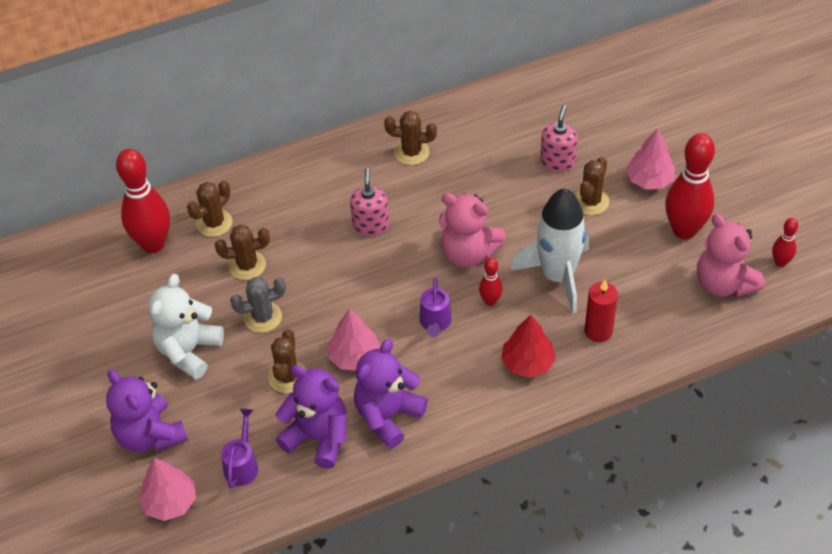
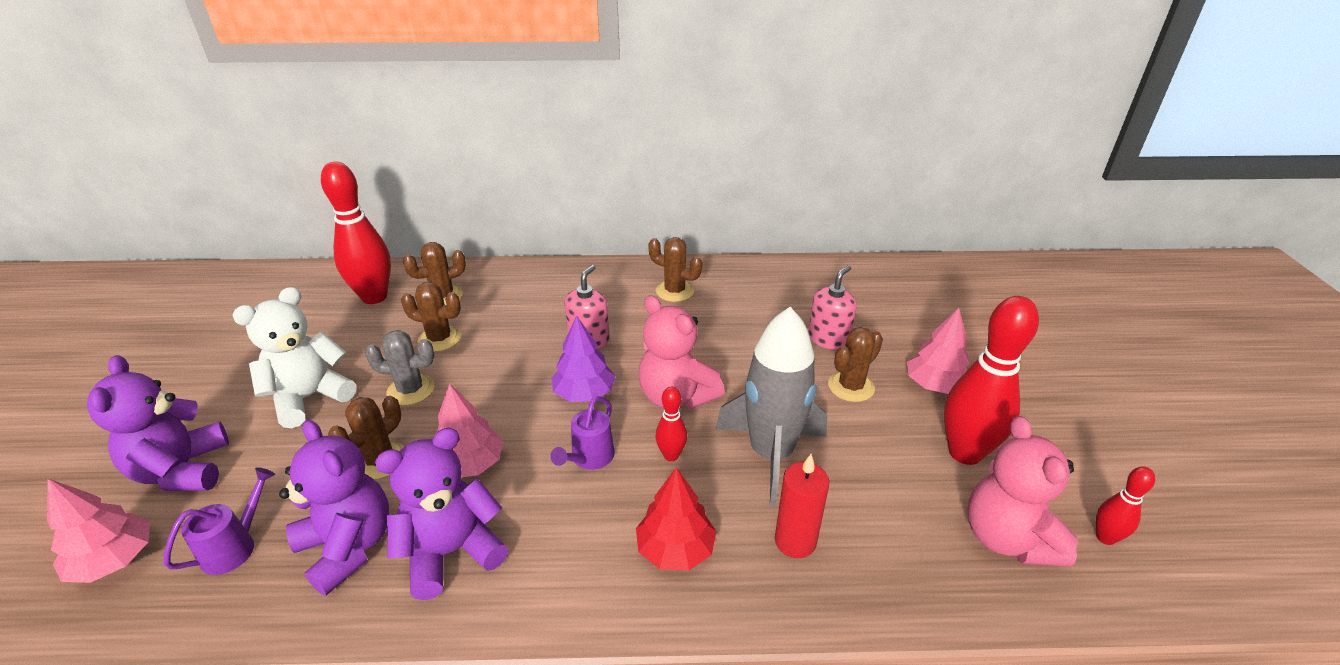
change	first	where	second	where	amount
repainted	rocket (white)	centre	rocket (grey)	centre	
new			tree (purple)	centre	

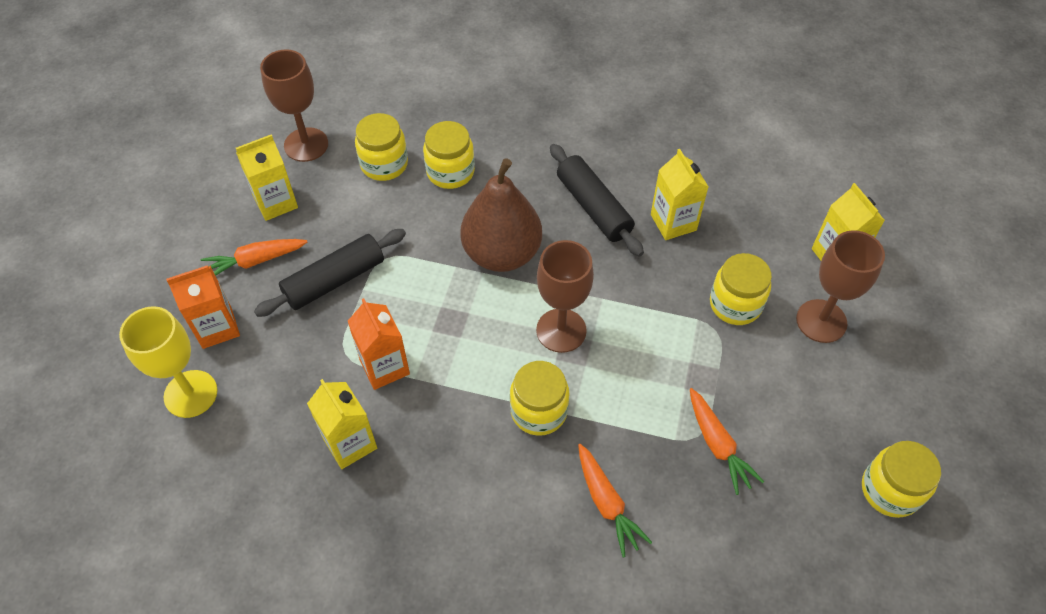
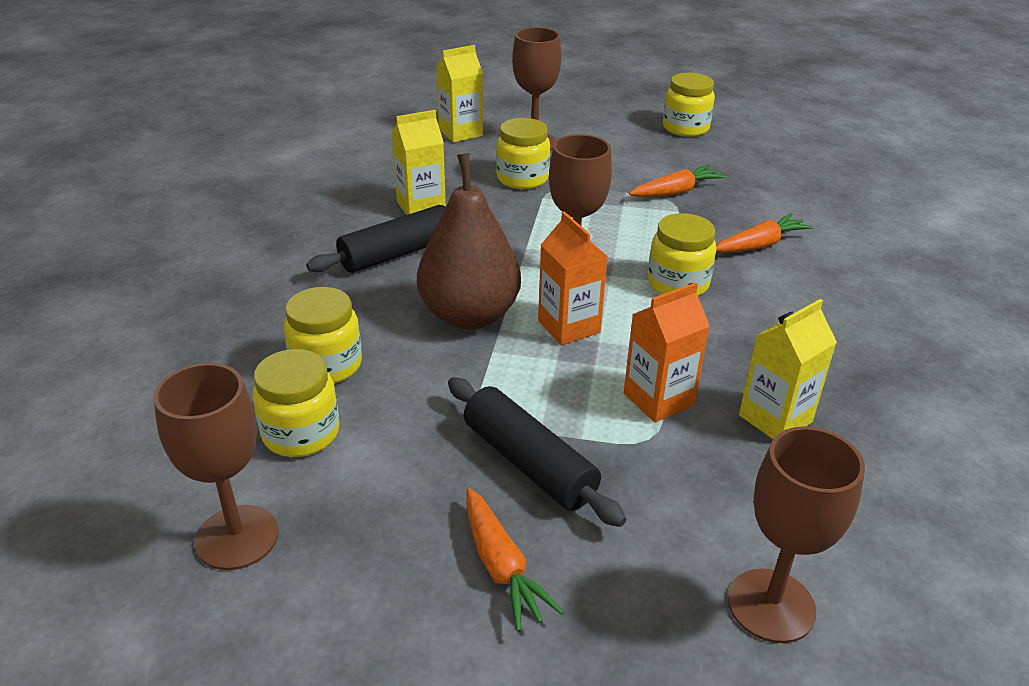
change	first	where	second	where	amount
repainted	goblet (yellow)	middle left	goblet (brown) (no. 4 from left)	bottom right	
shifted	carton (orange) (no. 1 from left)	middle left		centre	
gone	carton (yellow) (no. 1 from left)	top left			

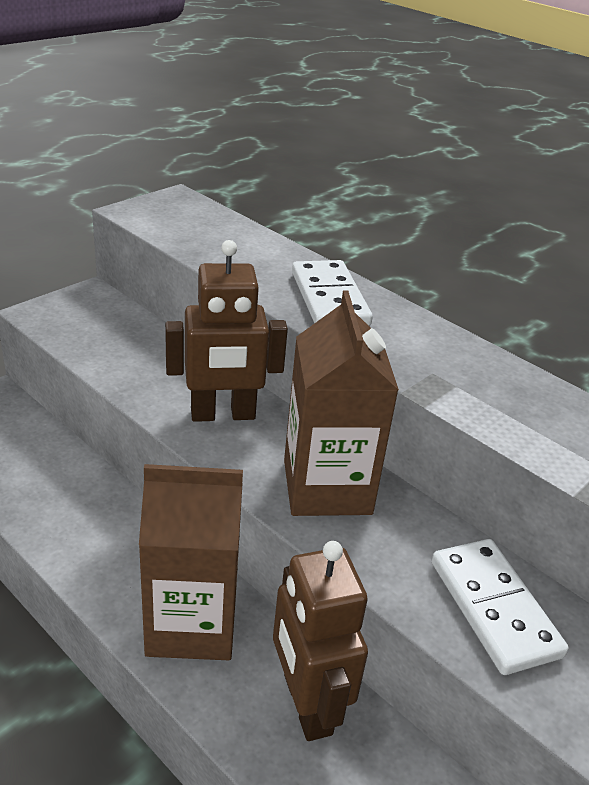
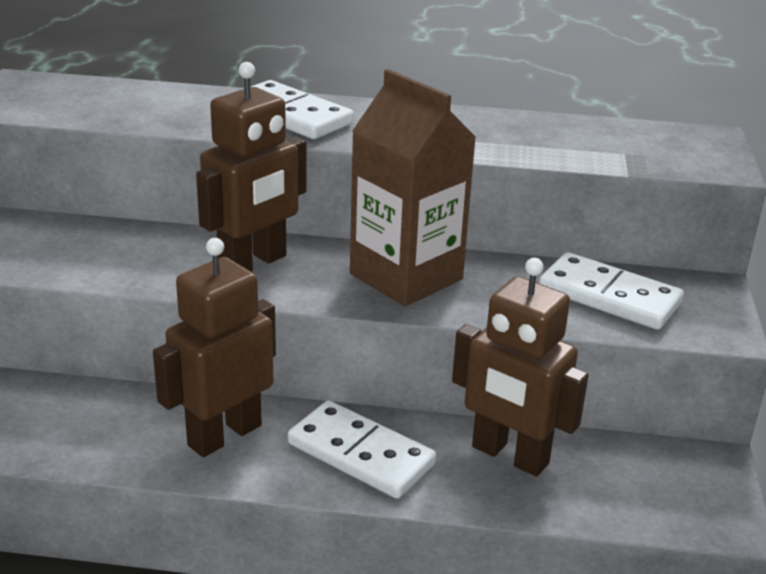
change	first	where	second	where	amount
swapped	carton (brown) (no. 1 from left)	bottom left	domino (white) (no. 2 from left)	bottom centre	
new			robot (brown) (no. 1 from left)	middle left	

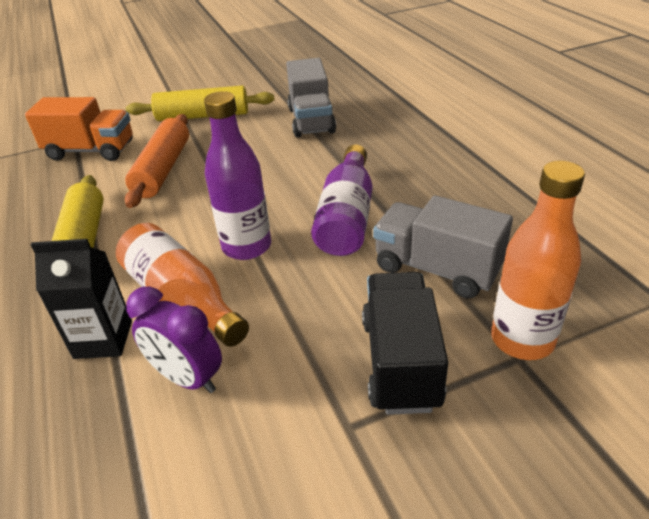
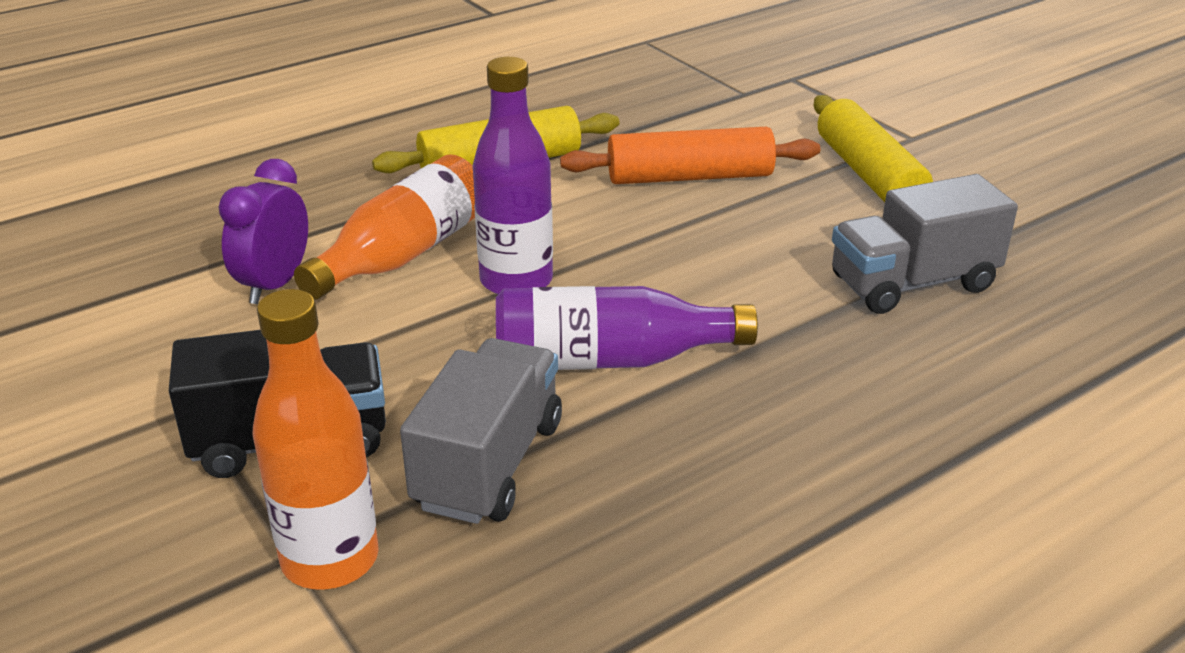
change	first	where	second	where	amount
gone	truck (orange)	top left			
gone	carton (black)	middle left			

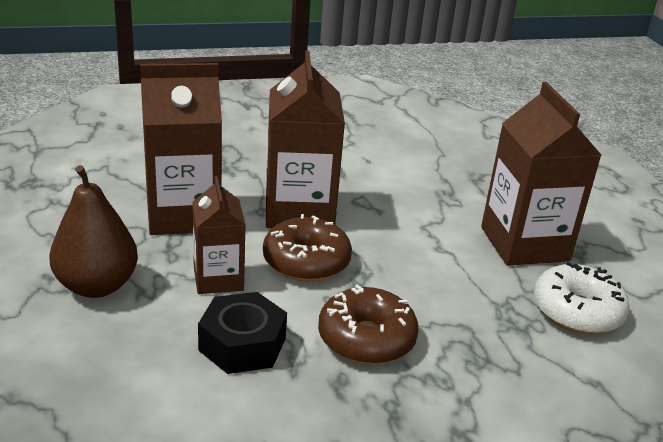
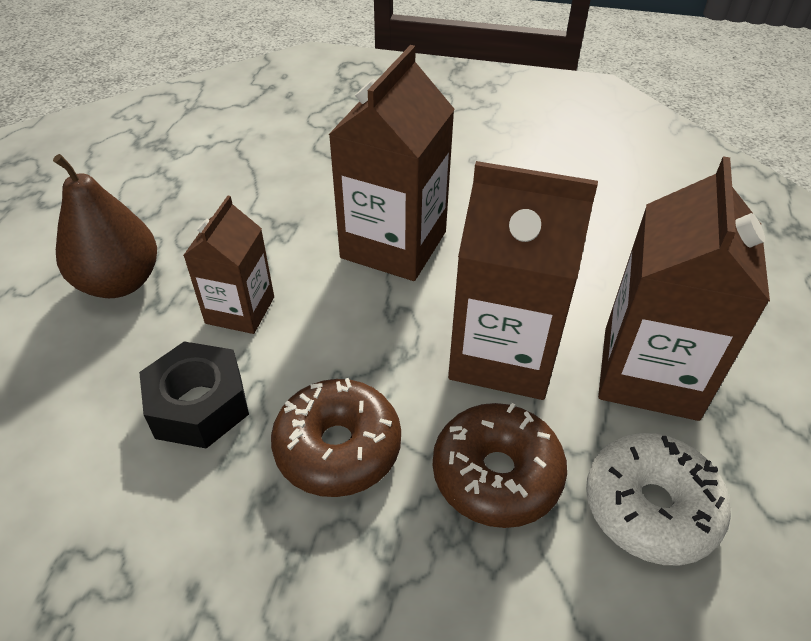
change	first	where	second	where	amount
shifted	carton (brown) (no. 1 from left in the first image)	middle left	carton (brown) (no. 3 from left)	centre	
shifted	donut (brown) (no. 1 from left in the first image)	centre	donut (brown) (no. 2 from left)	bottom centre	

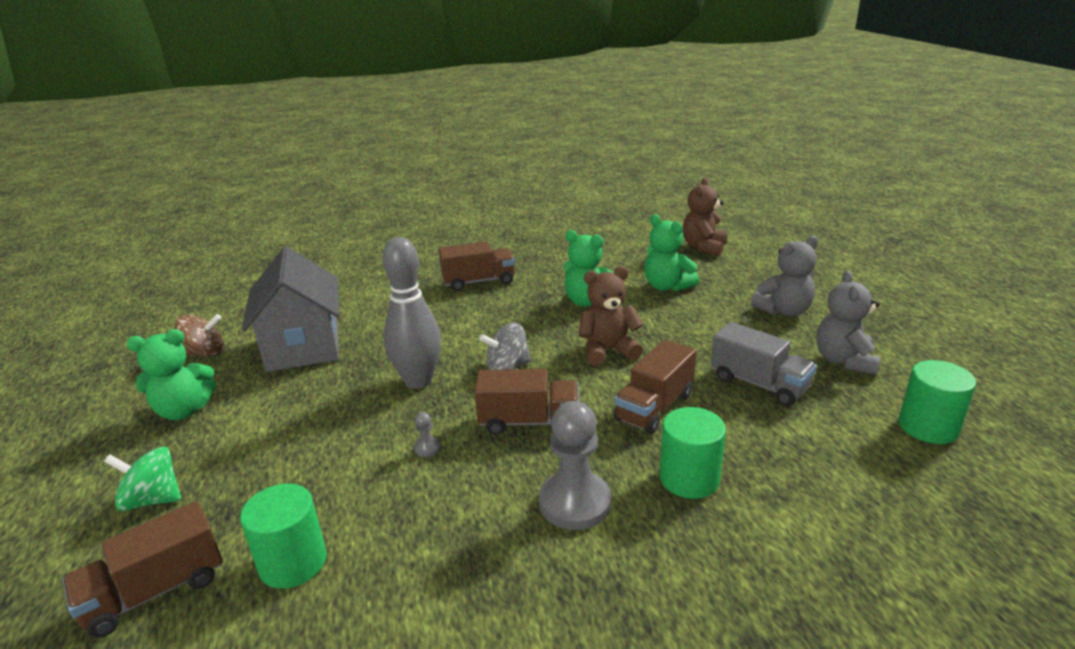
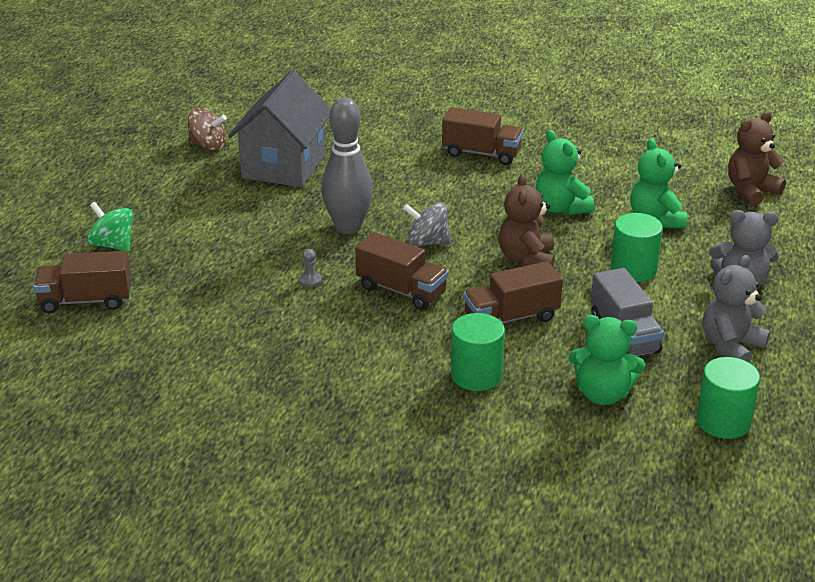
change	first	where	second	where	amount
shifted	teddy bear (green) (no. 1 from left in the first image)	middle left	teddy bear (green) (no. 2 from left)	middle right	
shifted	cylinder (green) (no. 1 from left in the first image)	bottom left	cylinder (green) (no. 2 from left)	middle right	
gone	pawn (grey) (no. 2 from left)	bottom centre			
rotated	teddy bear (brown) (no. 1 from left)	centre		centre	105 degrees counterclockwise

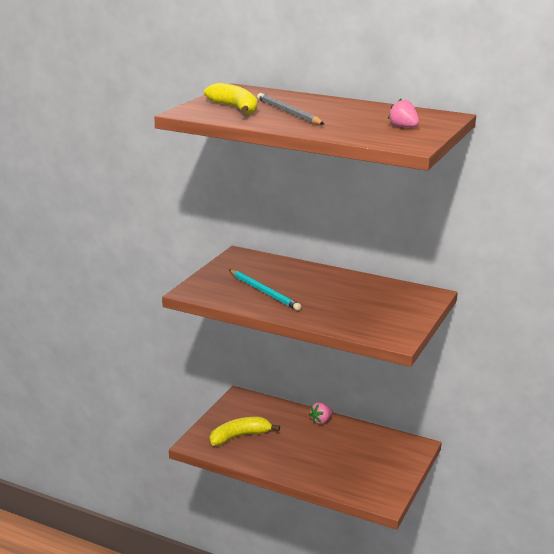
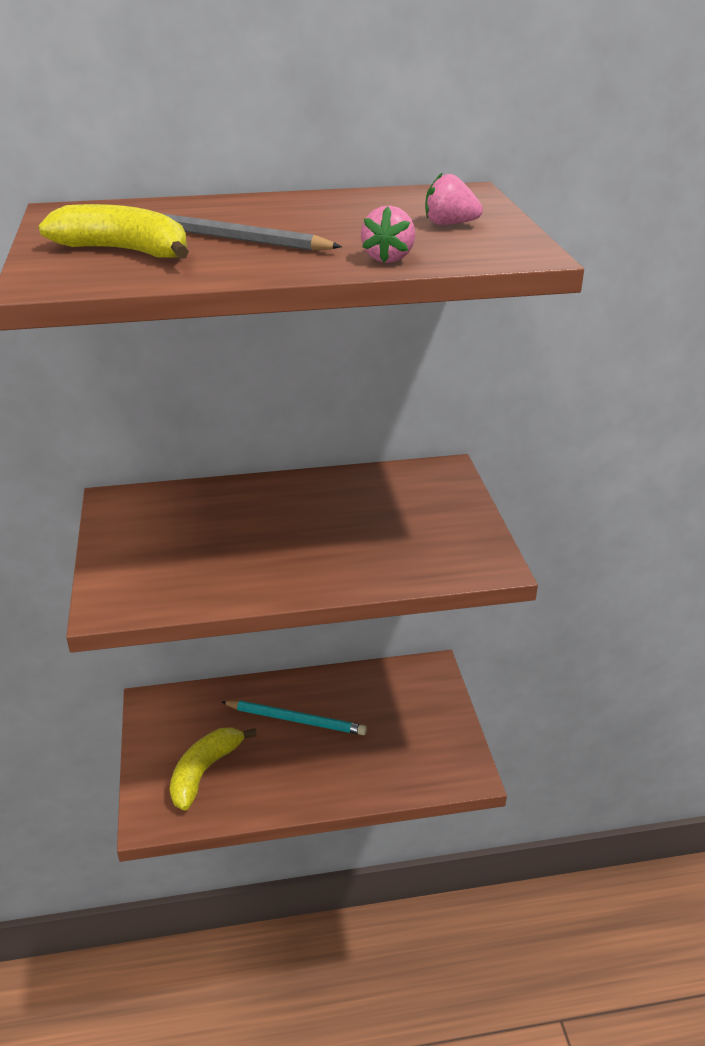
change	first	where	second	where	amount
shifted	pencil (turquoise)	centre		bottom centre	
shifted	strawberry (pink) (no. 1 from left)	bottom centre		top centre	

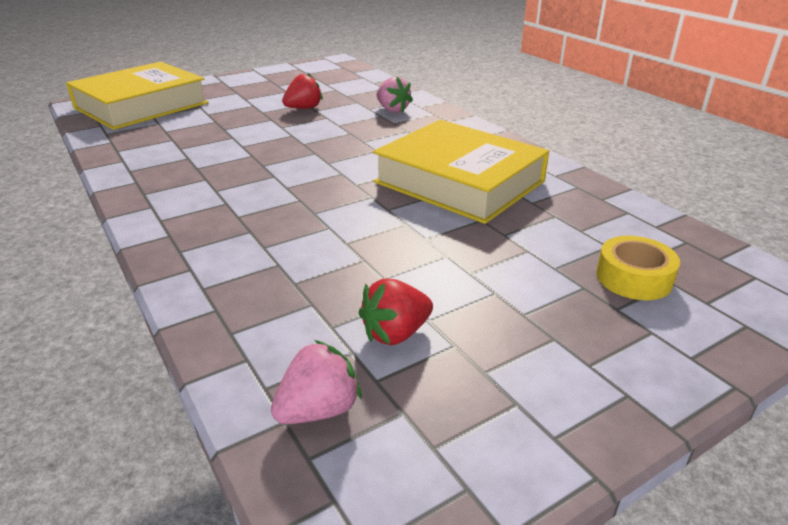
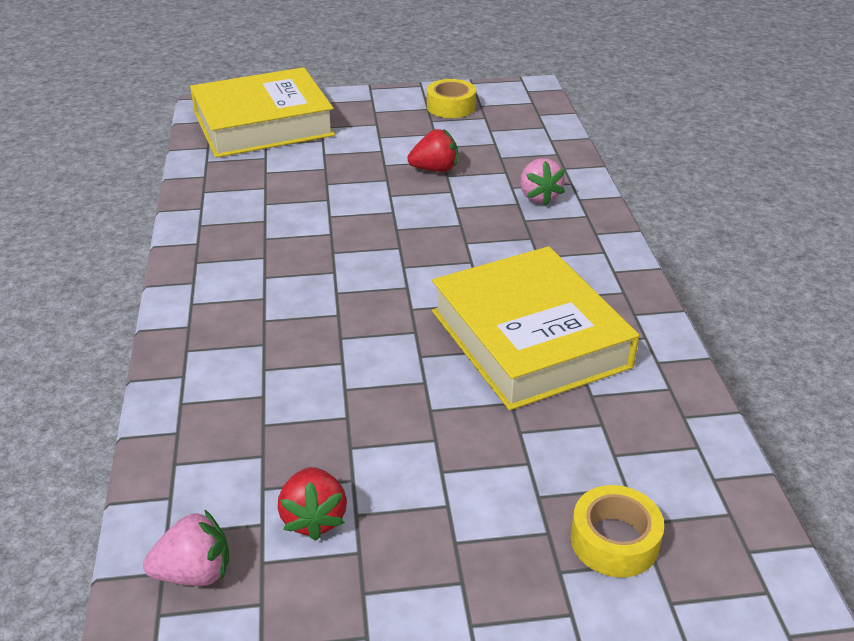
change	first	where	second	where	amount
rotated	strawberry (red) (no. 2 from left in the first image)	centre	strawberry (red) (no. 1 from left)	bottom centre	90 degrees counterclockwise
new			tape (yellow) (no. 1 from left)	top centre	

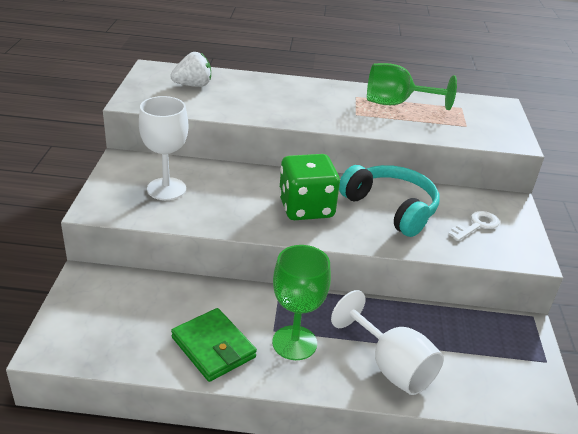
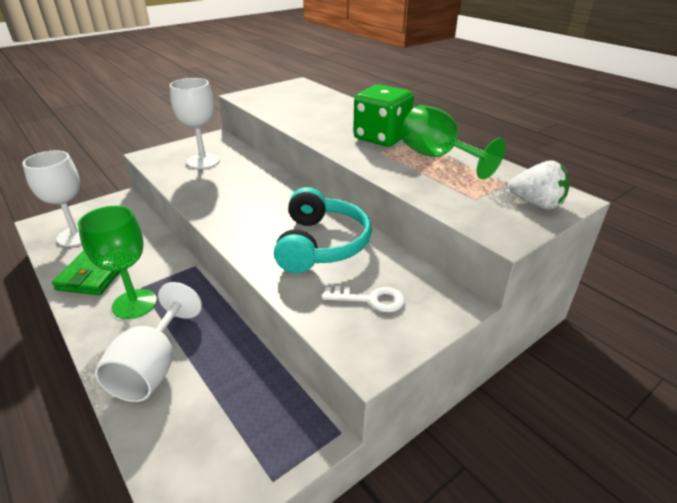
change	first	where	second	where	amount
shifted	strawberry (white)	top left		middle right	
shifted	dice (green)	centre		top centre	
new			goblet (white) (no. 1 from left)	middle left	

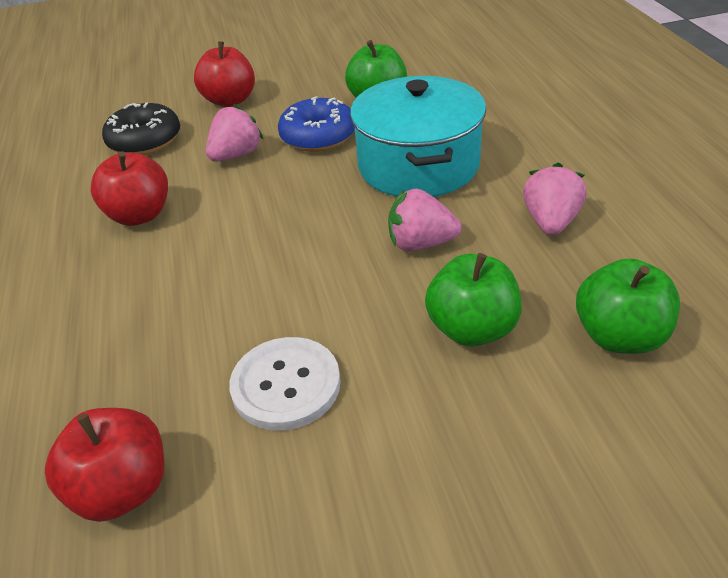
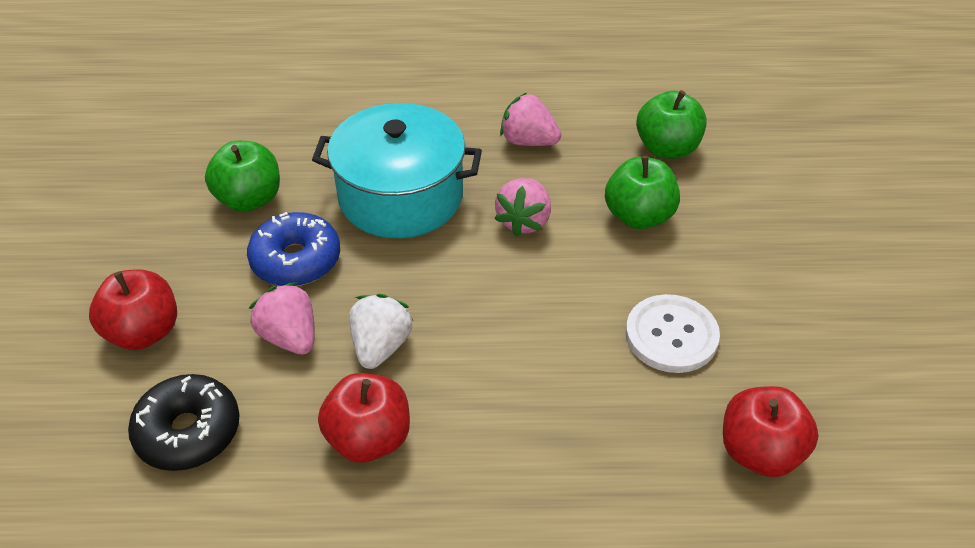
change	first	where	second	where	amount
new			strawberry (white)	centre	

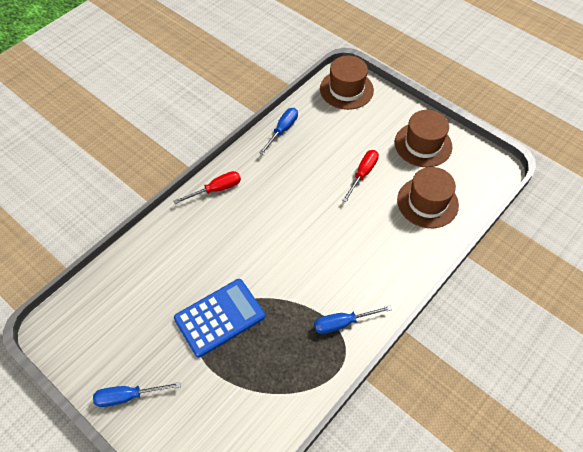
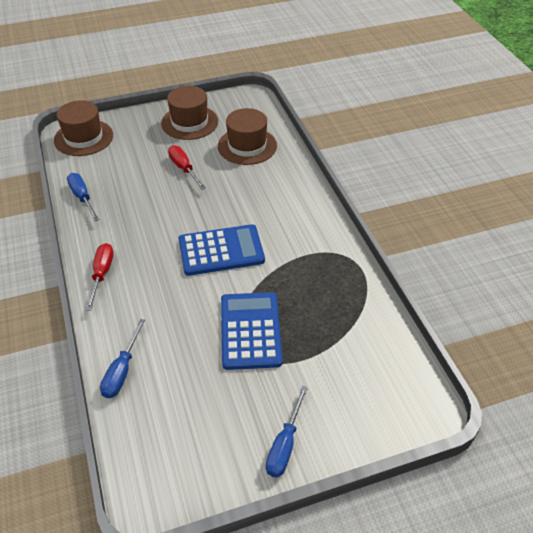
change	first	where	second	where	amount
shifted	screwdriver (blue) (no. 3 from left in the first image)	bottom centre	screwdriver (blue) (no. 2 from left)	bottom left	
new			calculator (blue) (no. 1 from left)	centre	

